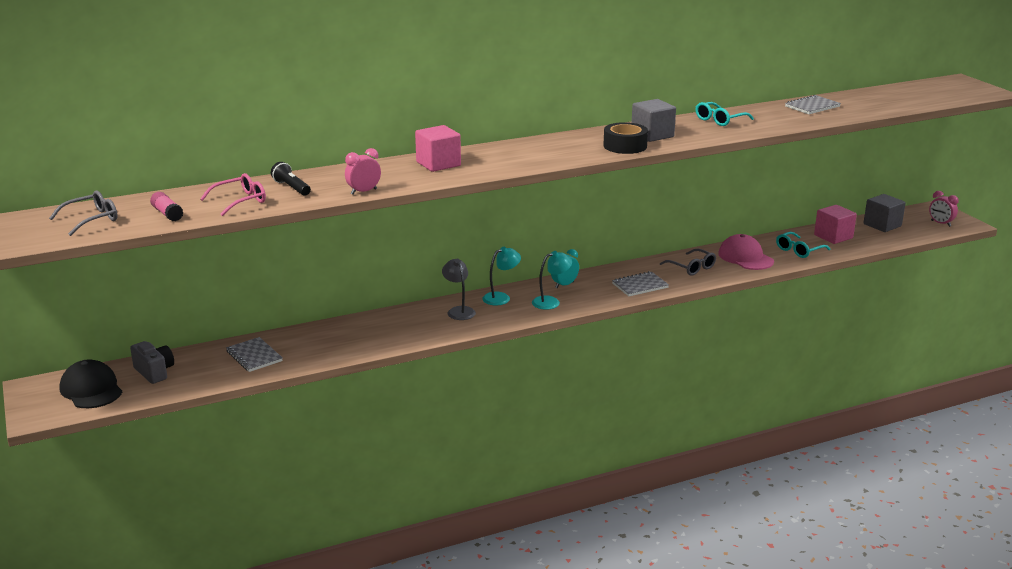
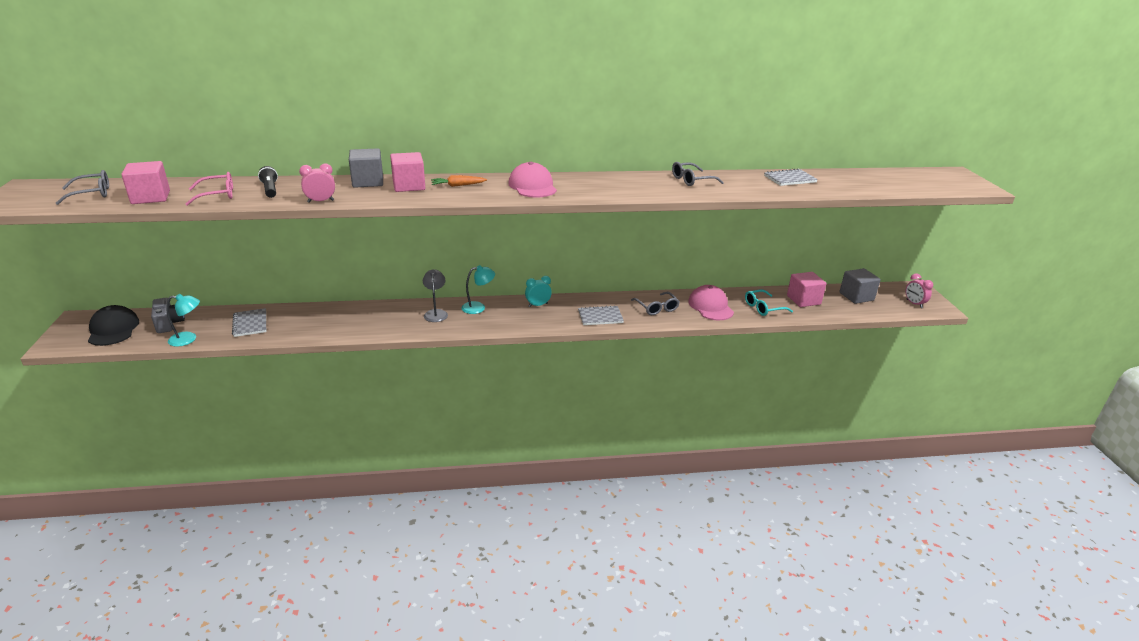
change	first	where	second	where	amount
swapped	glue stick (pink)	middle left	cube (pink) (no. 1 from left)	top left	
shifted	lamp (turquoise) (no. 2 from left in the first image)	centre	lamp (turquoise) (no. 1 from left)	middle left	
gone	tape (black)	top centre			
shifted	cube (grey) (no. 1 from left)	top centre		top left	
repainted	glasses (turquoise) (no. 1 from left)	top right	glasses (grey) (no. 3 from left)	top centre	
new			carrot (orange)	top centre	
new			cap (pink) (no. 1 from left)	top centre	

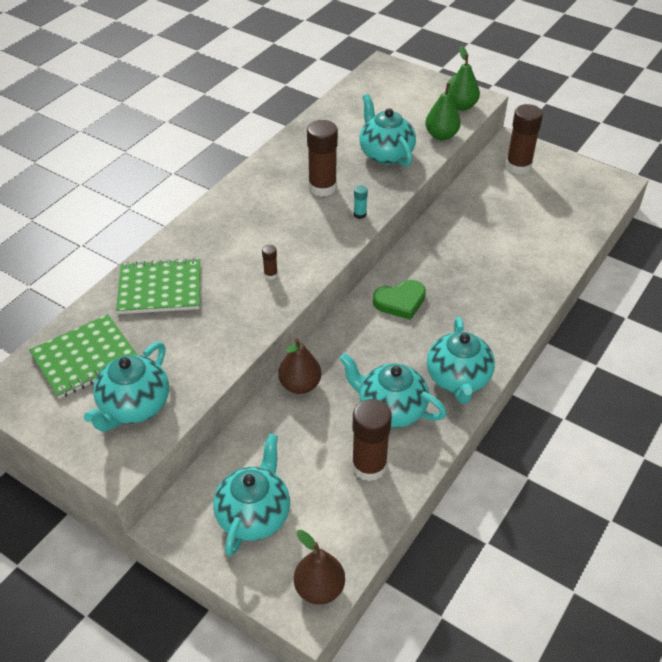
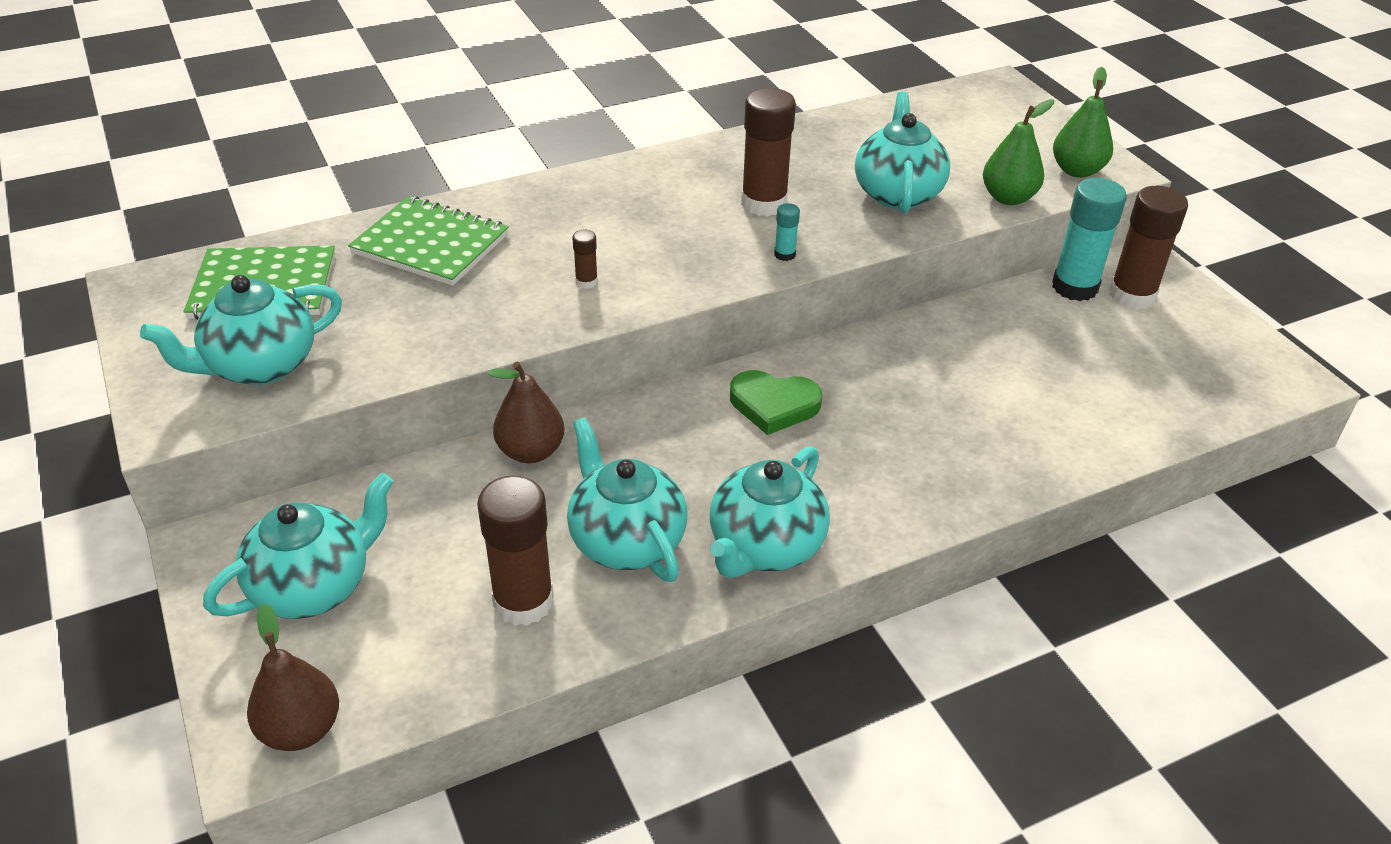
change	first	where	second	where	amount
new			glue stick (turquoise) (no. 2 from left)	top right	

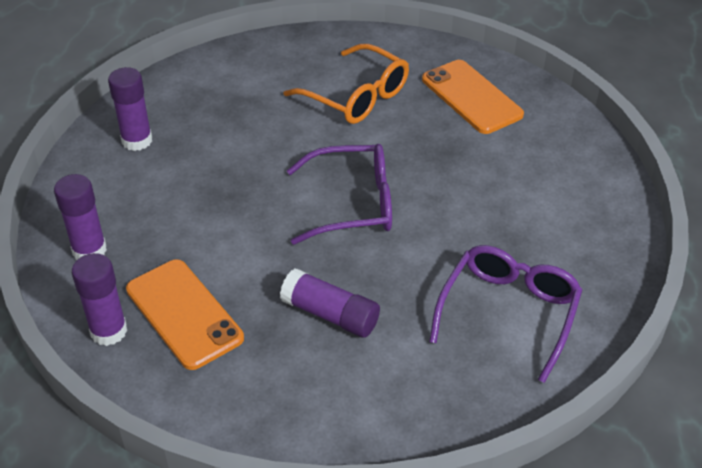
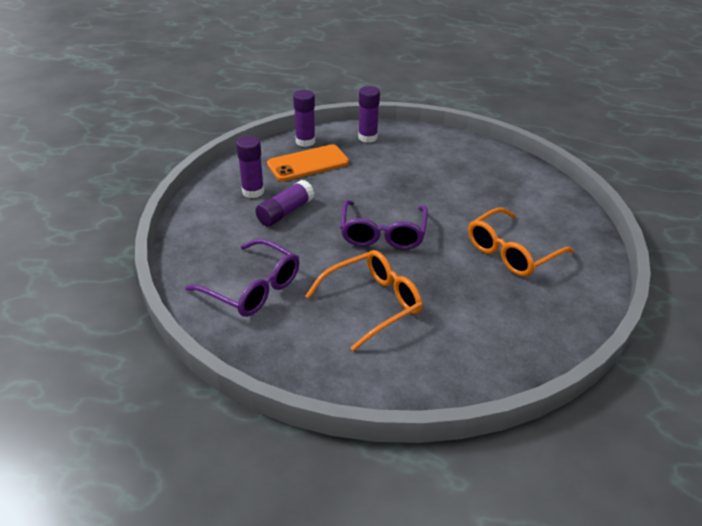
change	first	where	second	where	amount
shifted	glue stick (purple) (no. 3 from left in the first image)	top left	glue stick (purple) (no. 1 from left)	top centre	
gone	phone (orange) (no. 2 from left)	top right			
new			glasses (orange) (no. 1 from left)	centre	

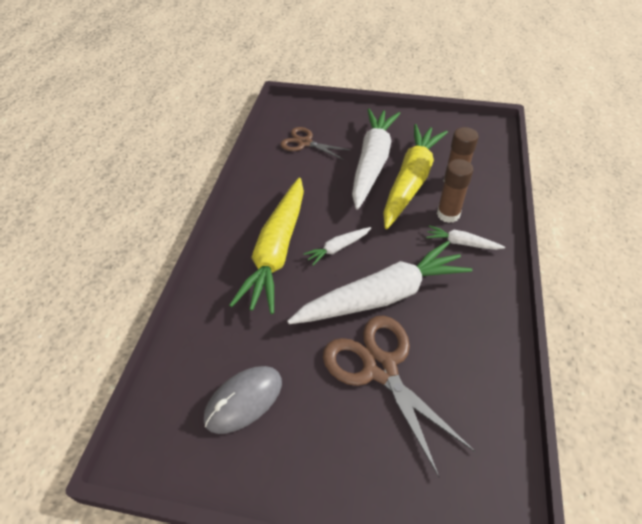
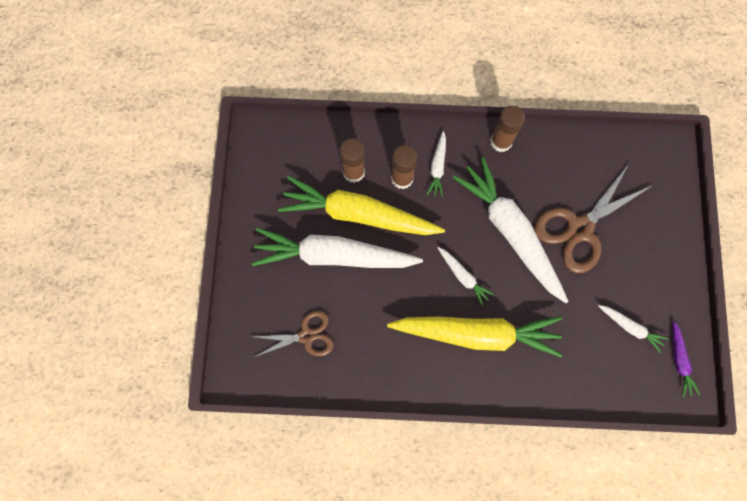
change	first	where	second	where	amount
swapped	mouse (grey)	bottom centre	carrot (white) (no. 5 from left)	middle right	
rotated	scissors (brown) (no. 1 from left)	top centre		bottom centre	120 degrees counterclockwise
new			glue stick (brown) (no. 3 from left)	top right	
new			carrot (purple)	bottom right	

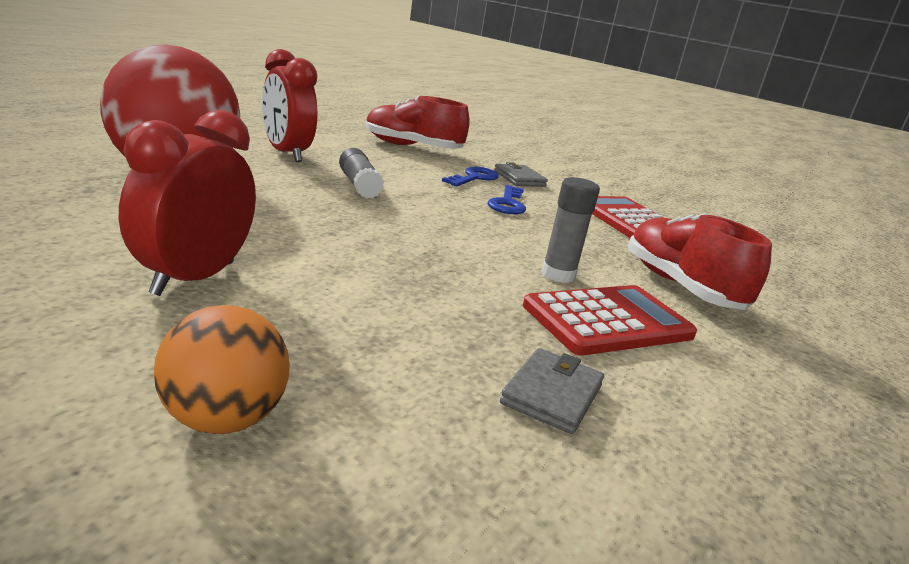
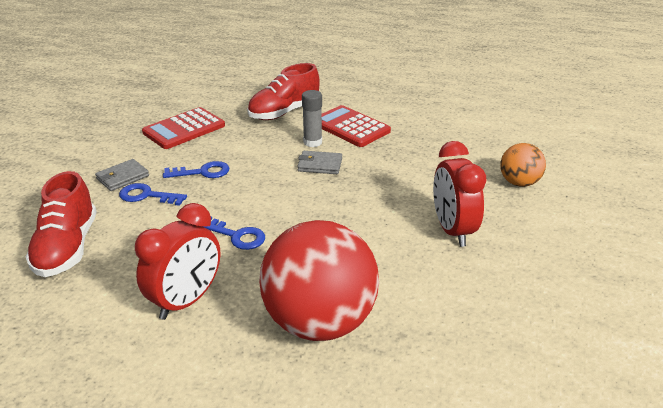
change	first	where	second	where	amount
rotated	clock (red) (no. 1 from left in the first image)	middle left	clock (red) (no. 2 from left)	middle right	75 degrees clockwise
swapped	glue stick (grey) (no. 1 from left)	top centre	key (blue) (no. 3 from left)	centre	
shifted	wallet (grey) (no. 2 from left)	bottom centre		centre	

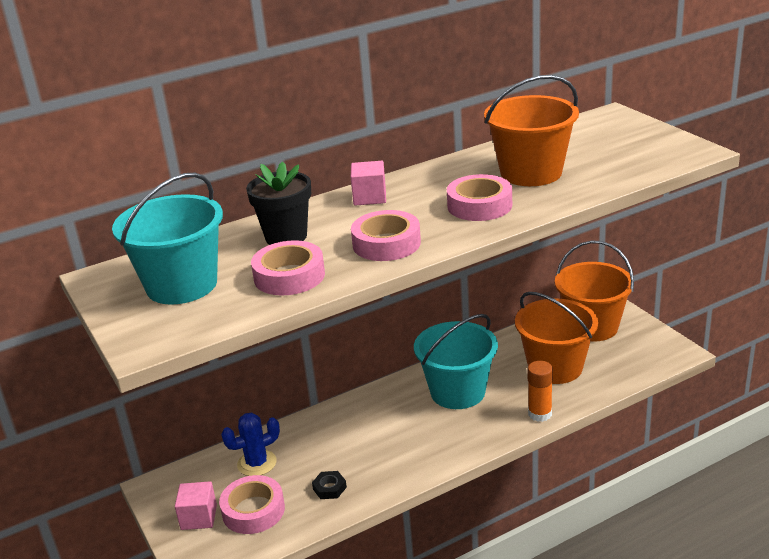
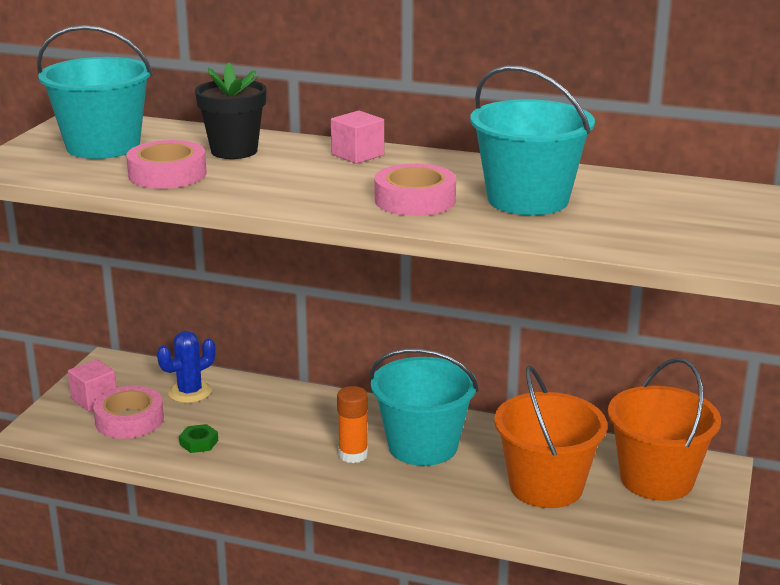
change	first	where	second	where	amount
rotated	cactus (blue)	bottom left		middle left	60 degrees counterclockwise
repainted	nut (black)	bottom centre	nut (green)	bottom left	
gone	tape (pink) (no. 3 from left)	centre			
repainted	bucket (orange) (no. 1 from left)	top right	bucket (turquoise) (no. 3 from left)	top right	
shifted	glue stick (orange)	bottom right		bottom centre	

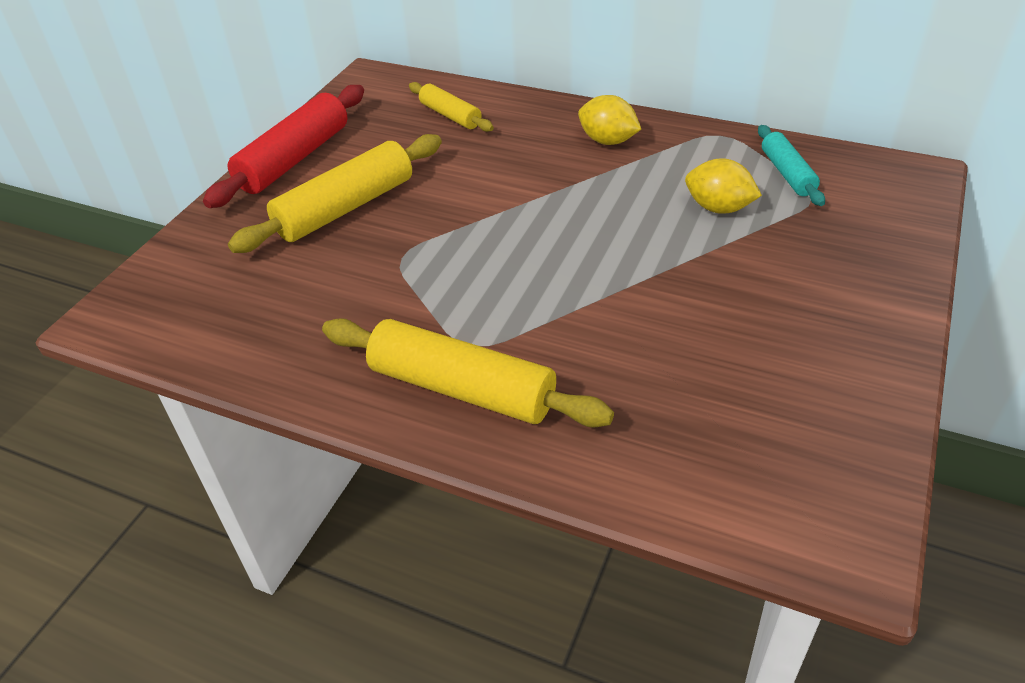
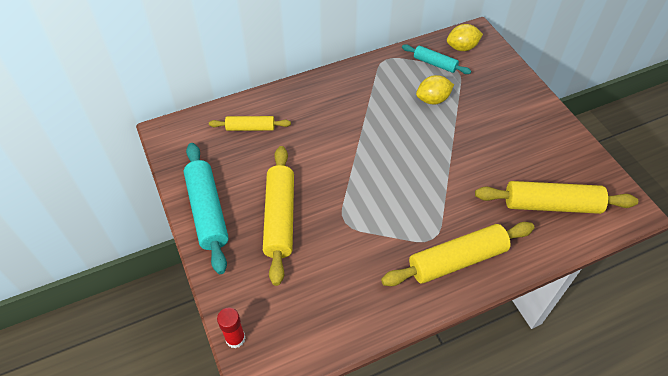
change	first	where	second	where	amount
repainted	rolling pin (red)	top left	rolling pin (turquoise) (no. 1 from left)	middle left	
shifted	lemon (yellow) (no. 1 from left in the first image)	top centre	lemon (yellow) (no. 2 from left)	top right	
new			glue stick (red)	bottom centre	
new			rolling pin (yellow) (no. 4 from left)	middle right	

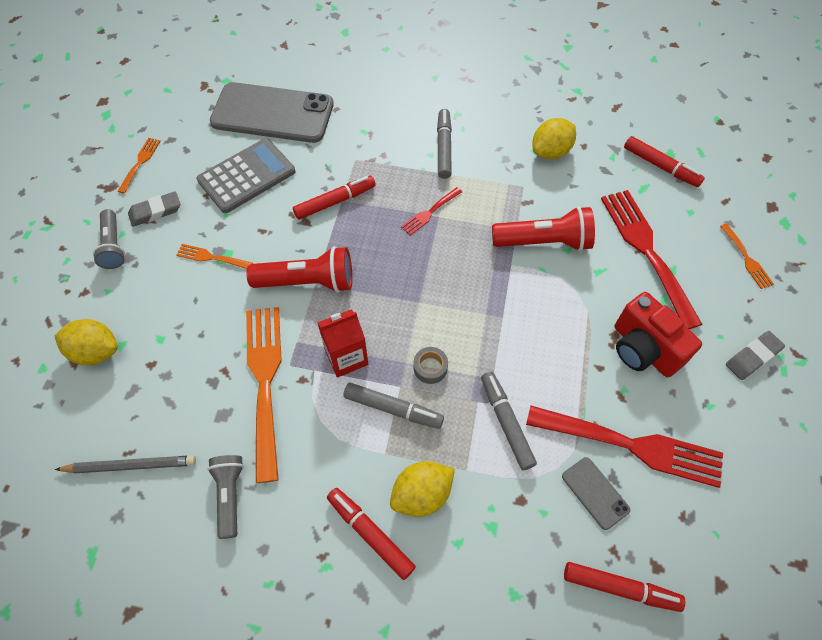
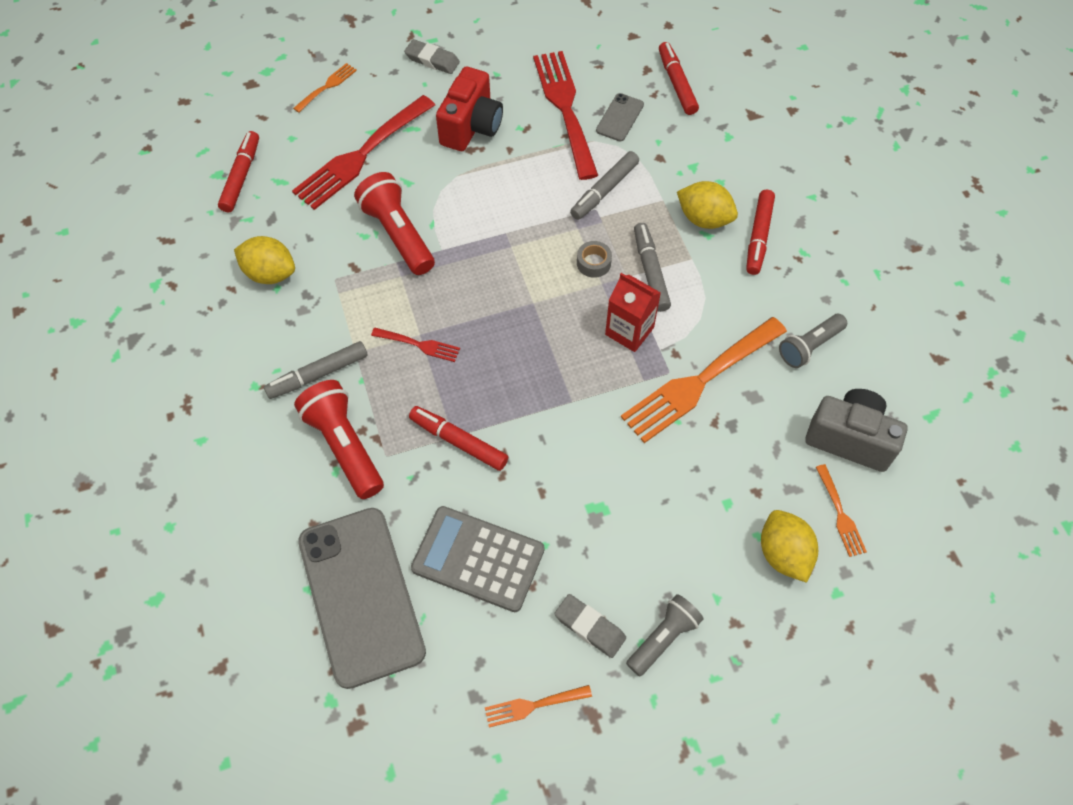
change	first	where	second	where	amount
swapped	pencil (grey)	bottom left	camera (grey)	middle right	
shifted	fork (orange) (no. 2 from left in the first image)	middle left	fork (orange) (no. 4 from left)	middle right	
shifted	flashlight (red) (no. 1 from left)	centre		middle left	

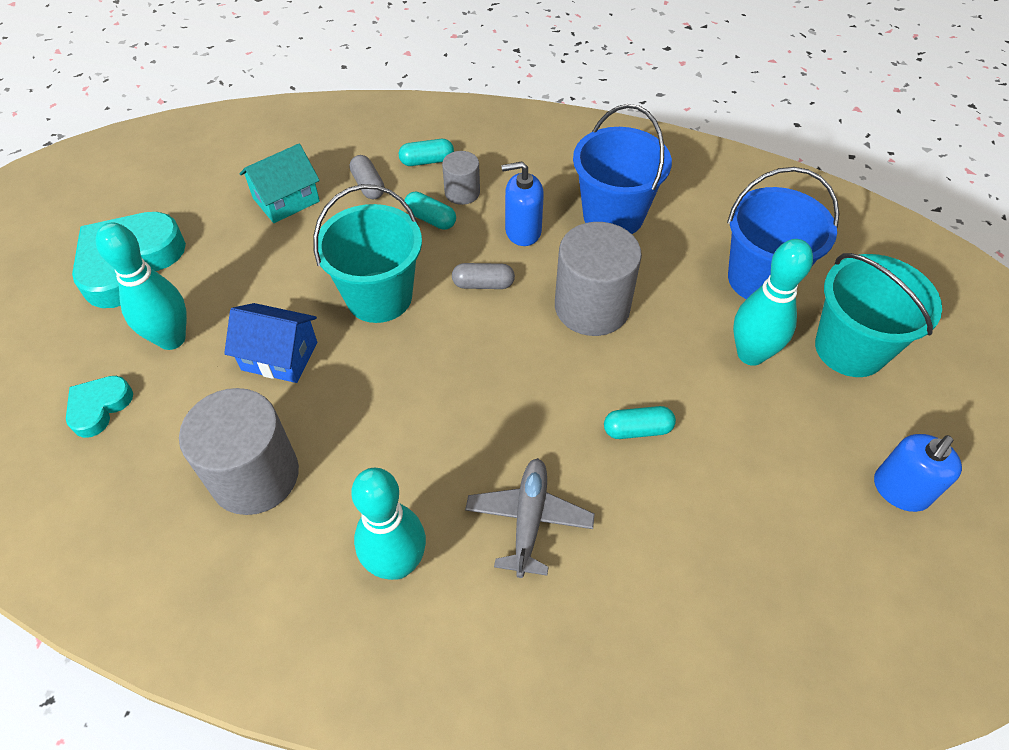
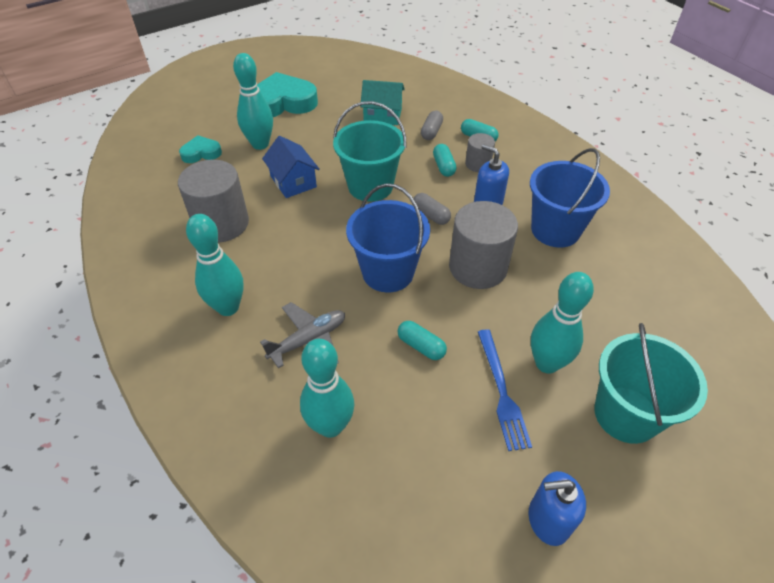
change	first	where	second	where	amount
shifted	bucket (blue) (no. 2 from left in the first image)	top right	bucket (blue) (no. 1 from left)	centre	
new			bowling pin (turquoise) (no. 3 from left)	centre	
new			fork (blue)	bottom centre	

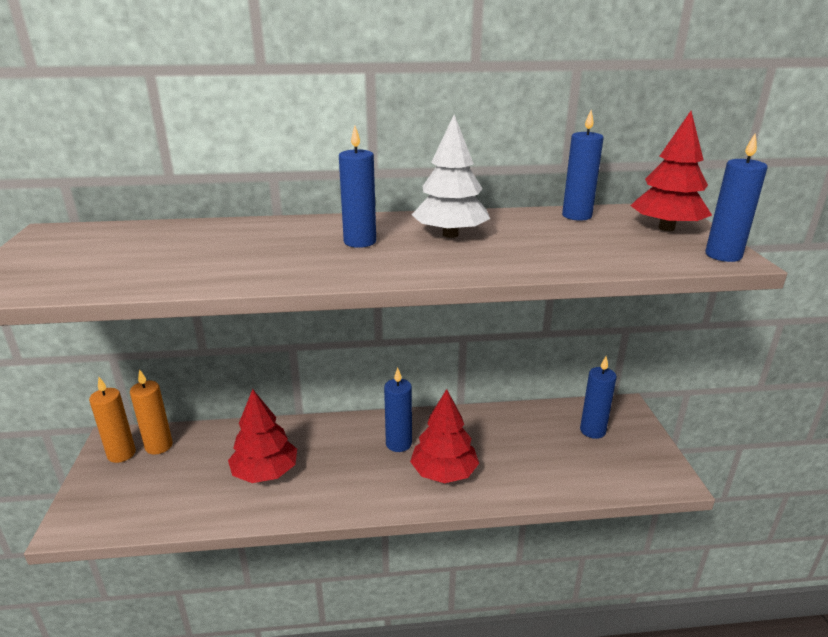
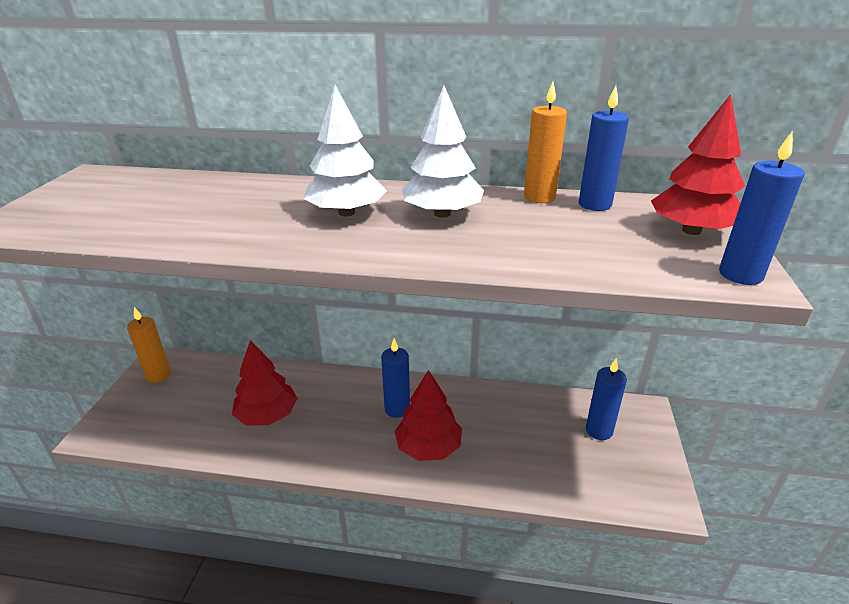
change	first	where	second	where	amount
shifted	candle (orange) (no. 2 from left)	middle left		top centre	
swapped	candle (blue) (no. 1 from left)	top centre	tree (white) (no. 1 from left)	top centre	

